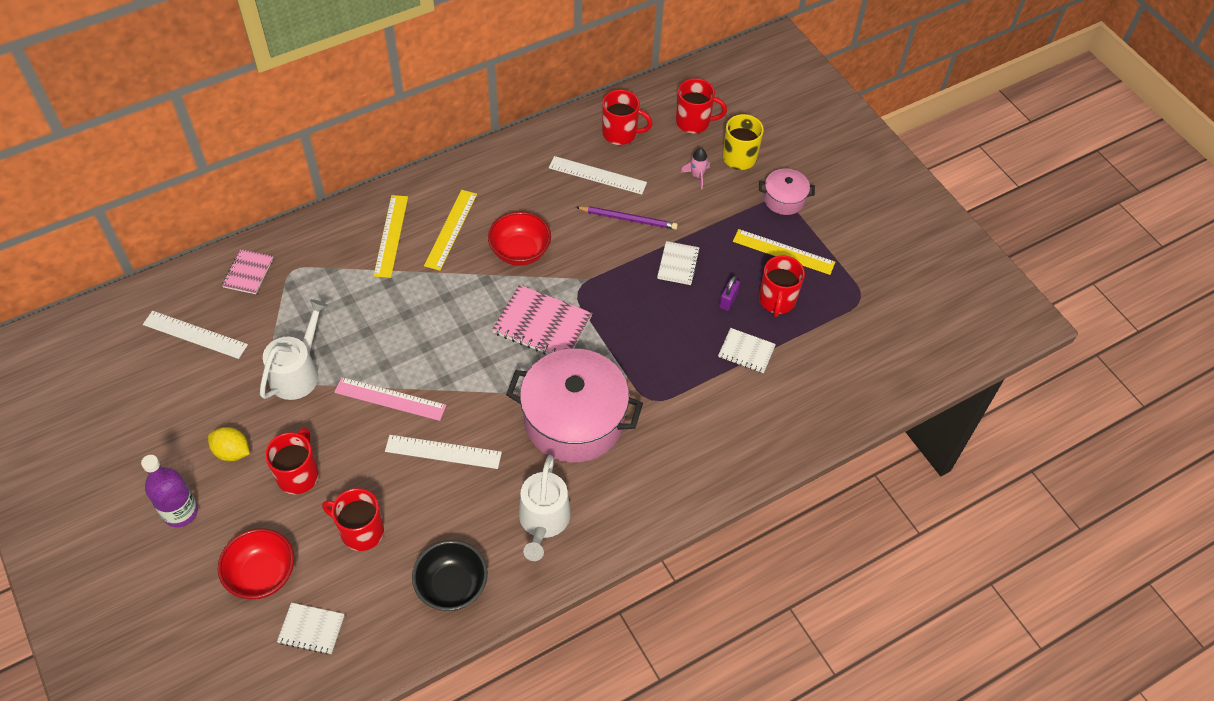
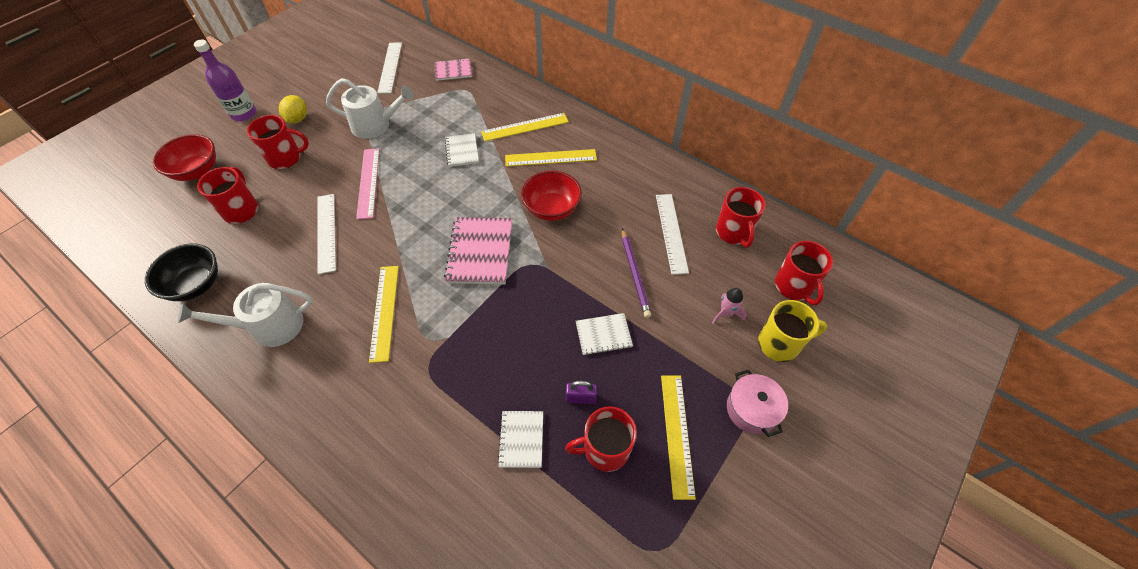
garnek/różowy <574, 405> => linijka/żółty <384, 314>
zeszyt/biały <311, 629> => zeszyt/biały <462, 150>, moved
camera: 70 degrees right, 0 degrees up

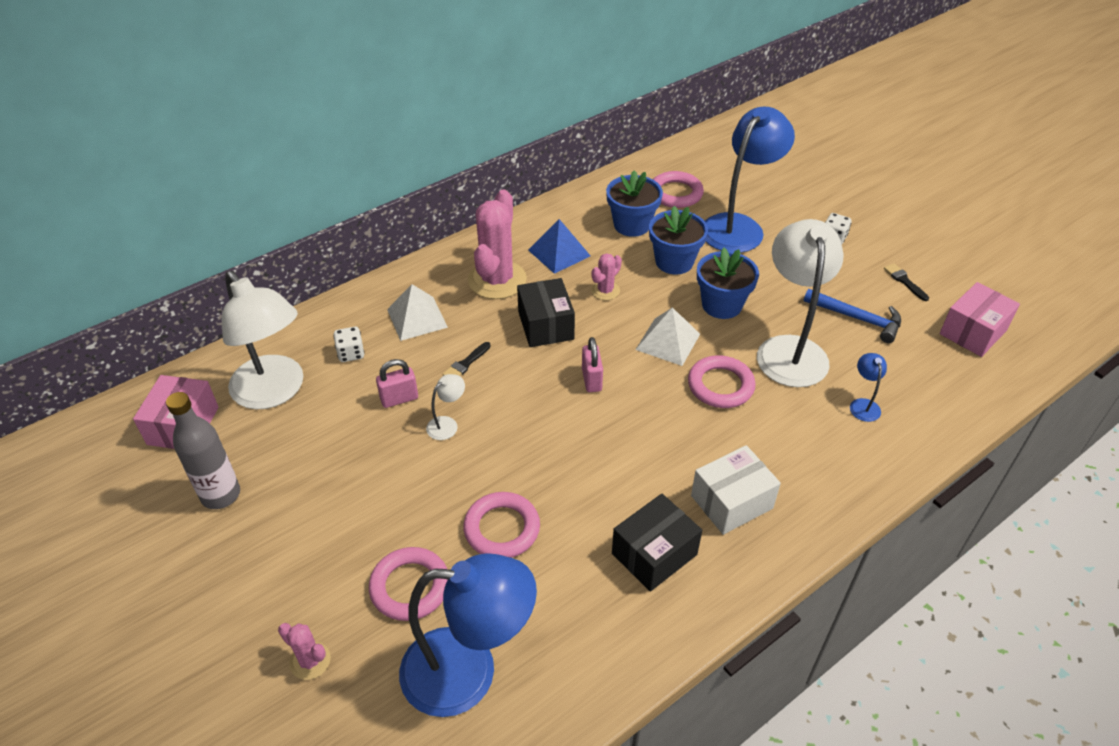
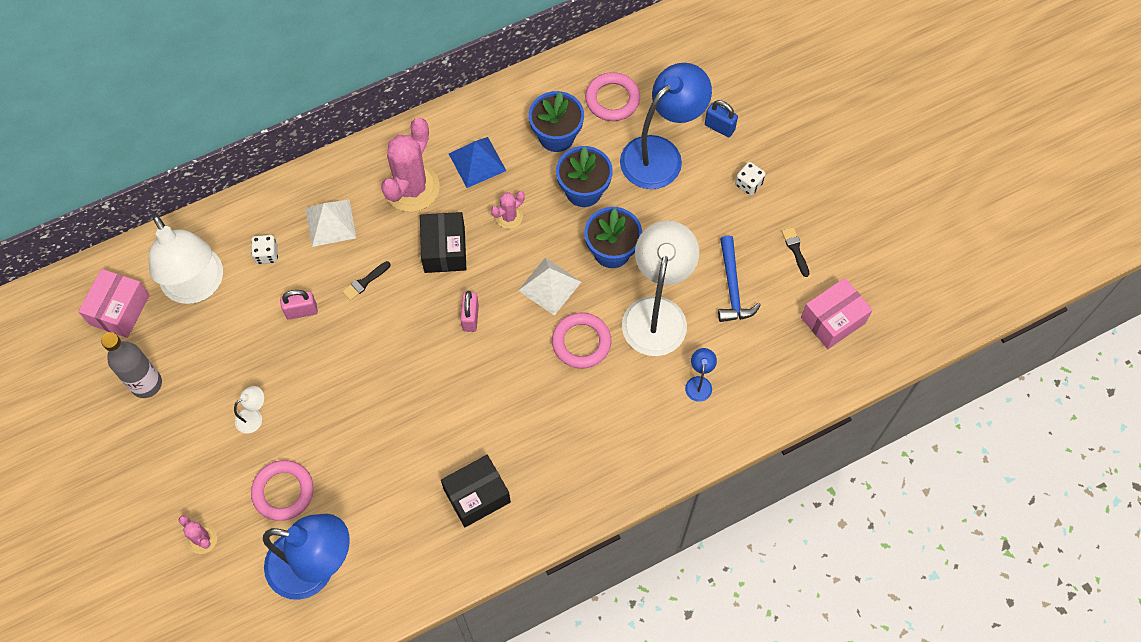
lampka/biały <445, 407> => lampka/biały <249, 409>, moved
nothing => kłódka/niebieski <721, 118>
młotek/niebieski <852, 316> => młotek/niebieski <739, 279>, 45 degrees clockwise
pierścień/różowy <501, 525> => nothing
pudełko/biały <736, 490> => nothing
camera: 10 degrees right, 20 degrees up

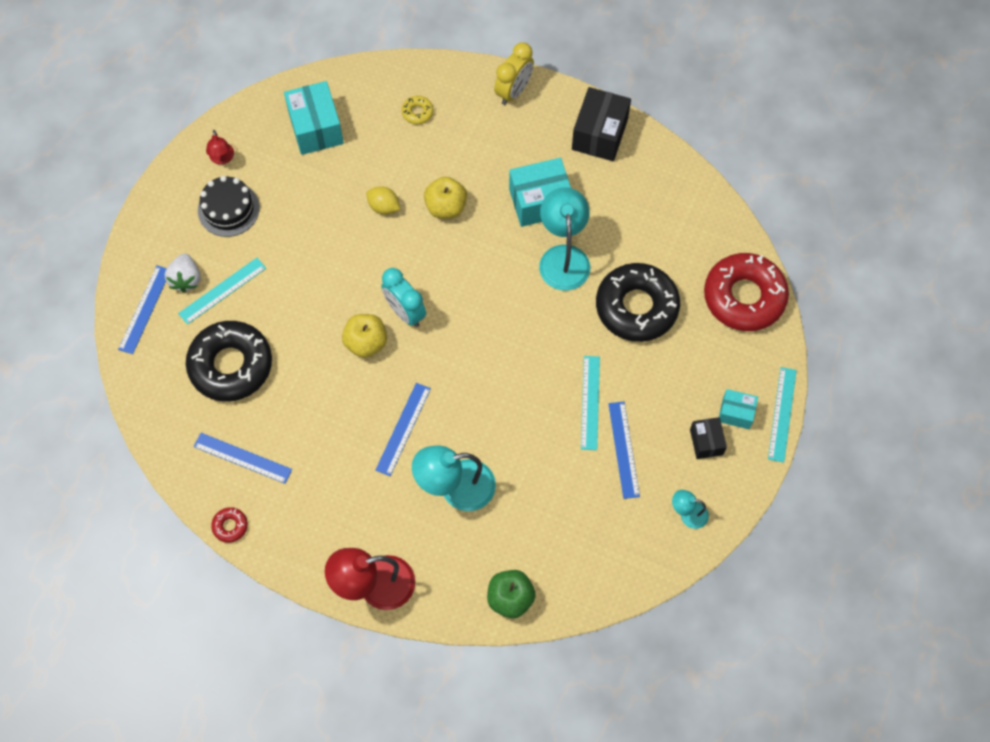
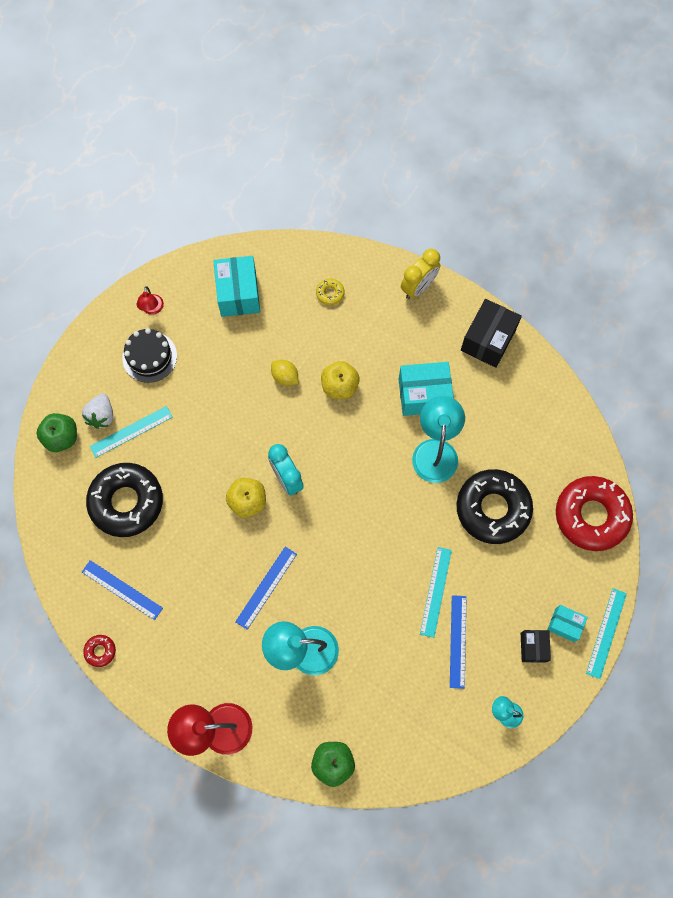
linijka/niebieski <142, 309> => jabłko/zielony <56, 432>
camera: 10 degrees right, 5 degrees up

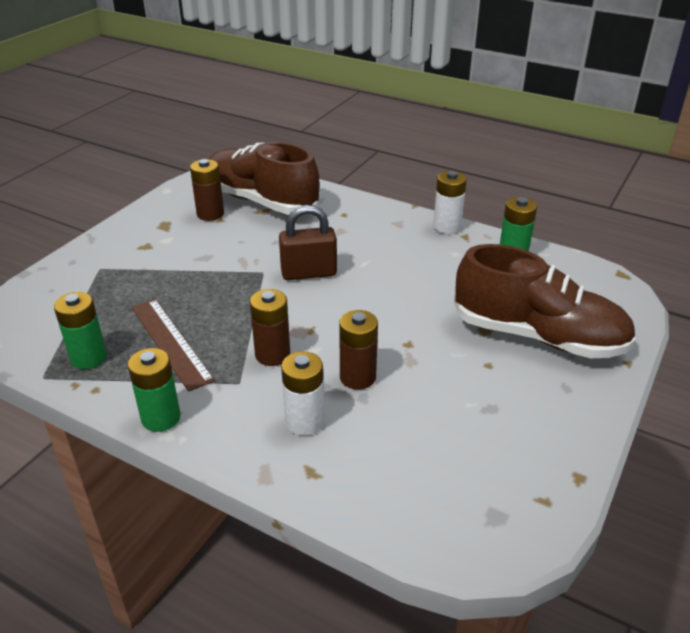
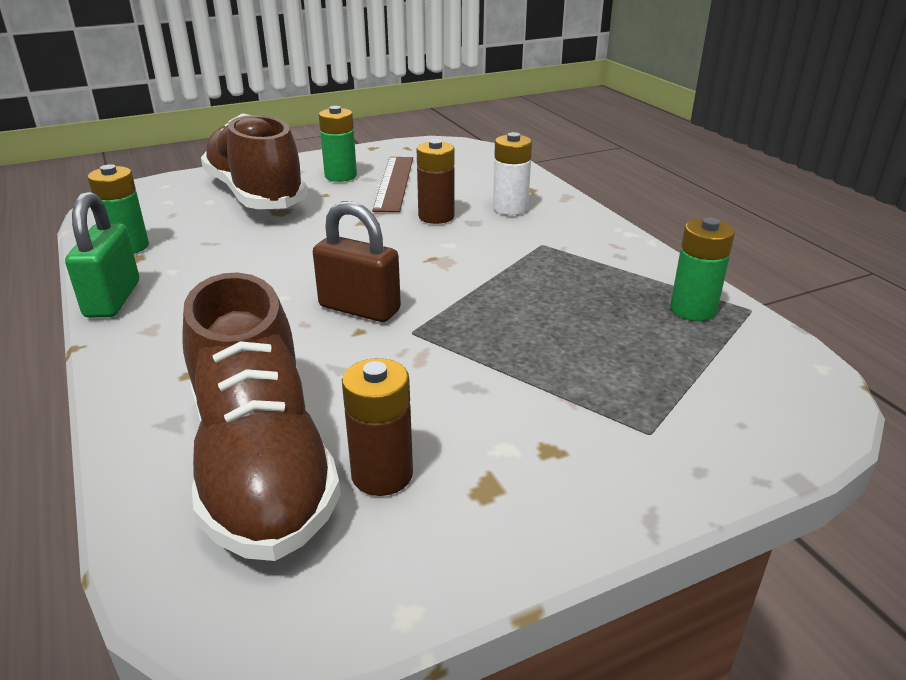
bateria/biały <450, 202> => kłódka/zielony <102, 255>
bateria/zielony <154, 390> => bateria/zielony <338, 144>, moved
linijka/brązowy <173, 345> => linijka/brązowy <392, 184>, moved
bateria/brązowy <270, 327> => nothing
camera: 145 degrees left, 5 degrees down

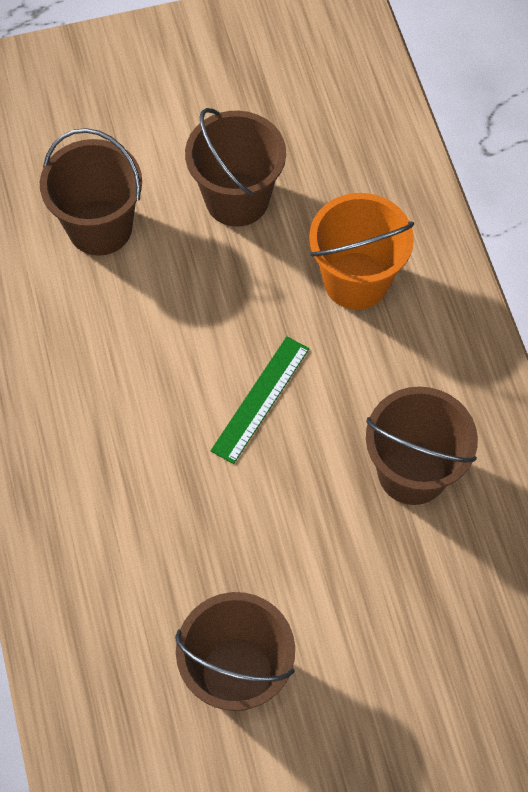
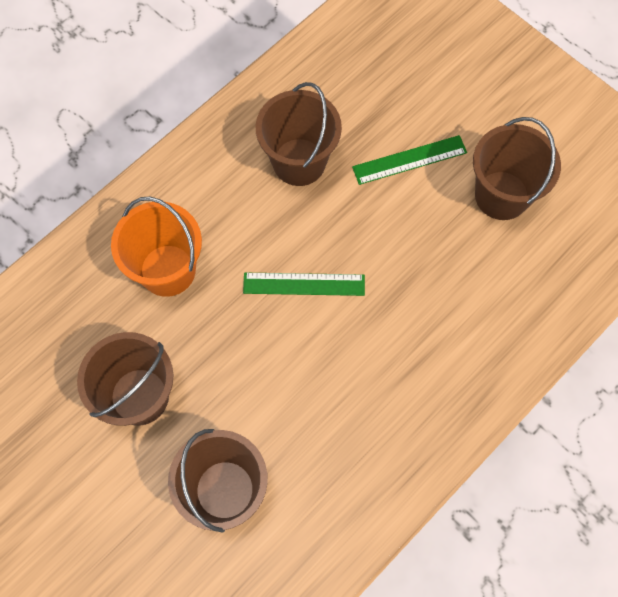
nothing => linijka/zielony <409, 160>
camera: 120 degrees left, 5 degrees up

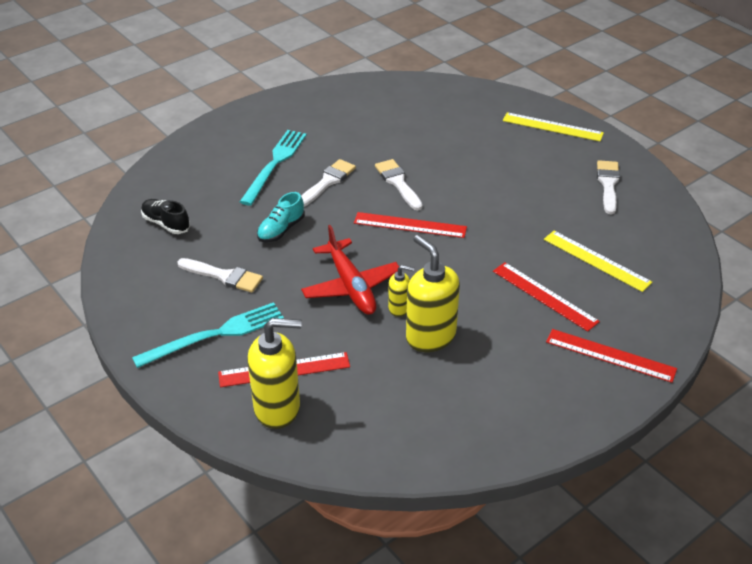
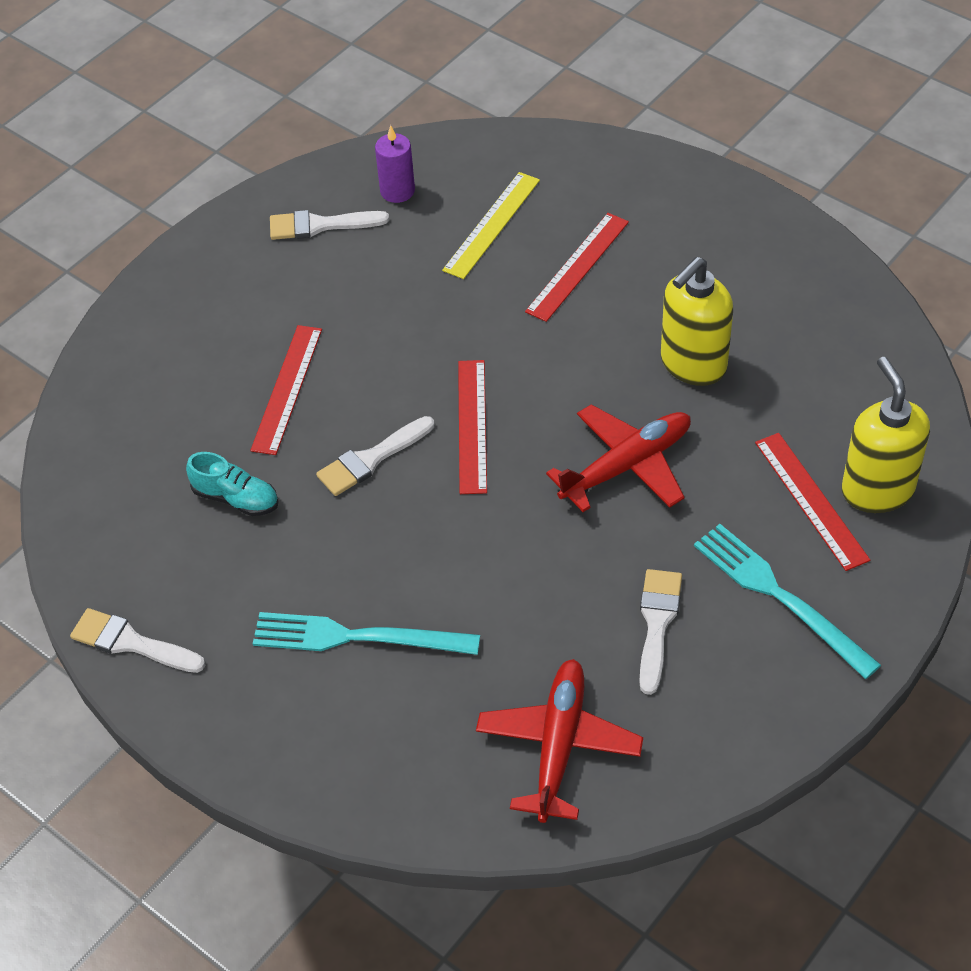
pędzel/biały <328, 183> => pędzel/biały <137, 640>, moved
but/turkusowy <281, 217> => but/turkusowy <232, 484>, moved
linijka/czerwony <611, 356> => linijka/czerwony <286, 390>, moved
nothing => świeca/fioletowy <395, 164>
but/czarny <165, 216> => samolot/czerwony <559, 741>
dozownik mydła/żółty <401, 291> => nothing
linijka/żółty <553, 126> => nothing
camera: 100 degrees left, 10 degrees up

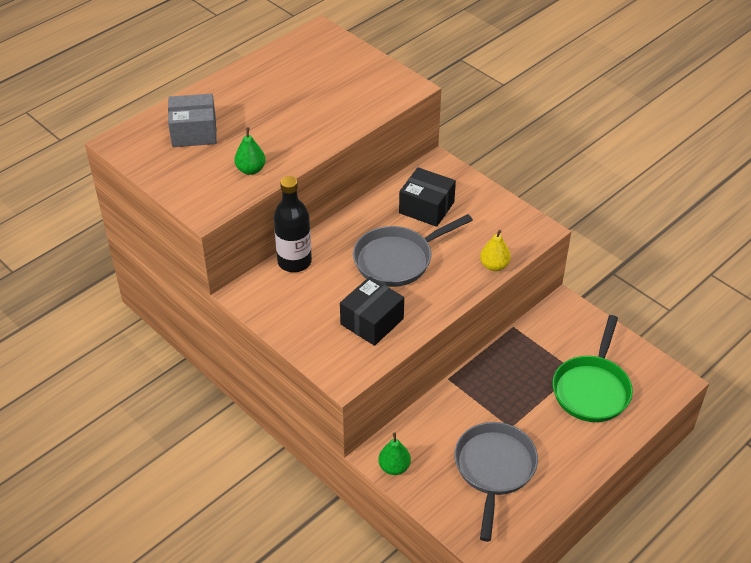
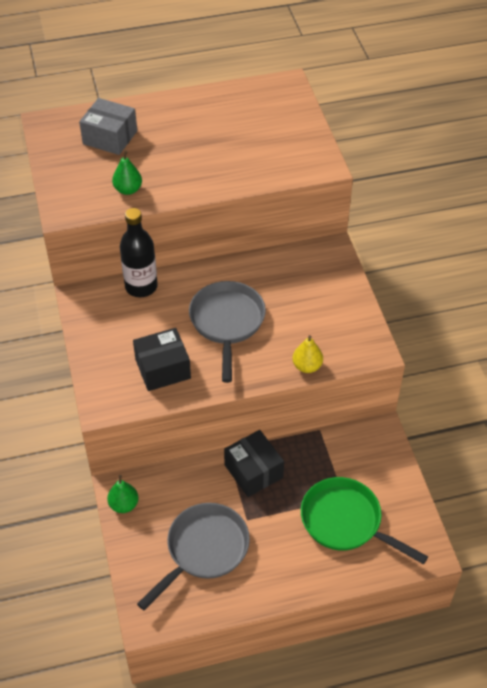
patelnia/szary <413, 250> => patelnia/szary <227, 332>, 90 degrees clockwise
pudełko/czarny <427, 197> => pudełko/czarny <254, 463>, moved
patelnia/zielony <593, 368> => patelnia/zielony <364, 520>, 75 degrees clockwise
camera: 30 degrees right, 5 degrees up

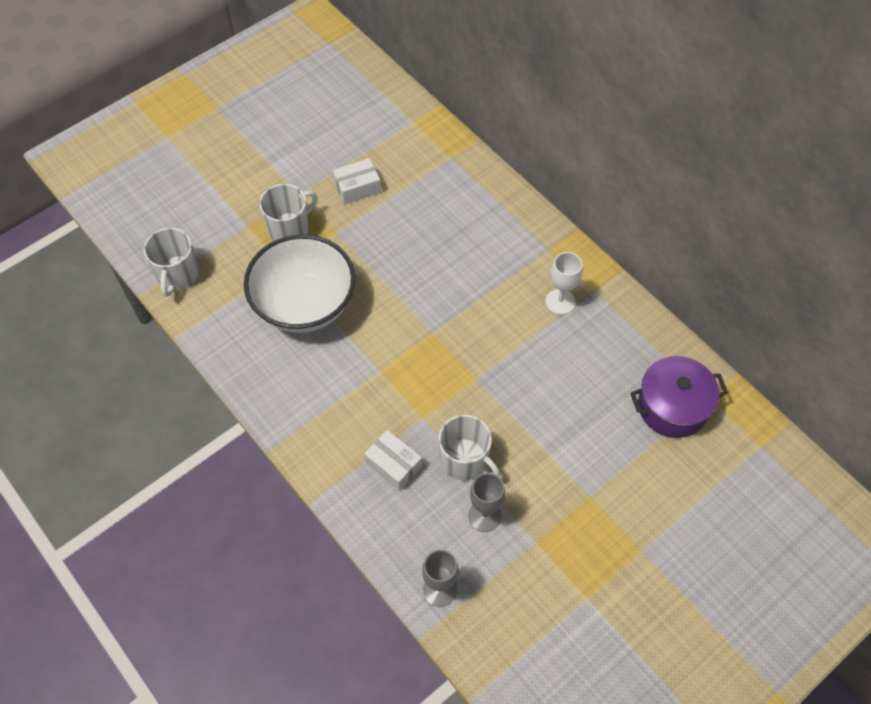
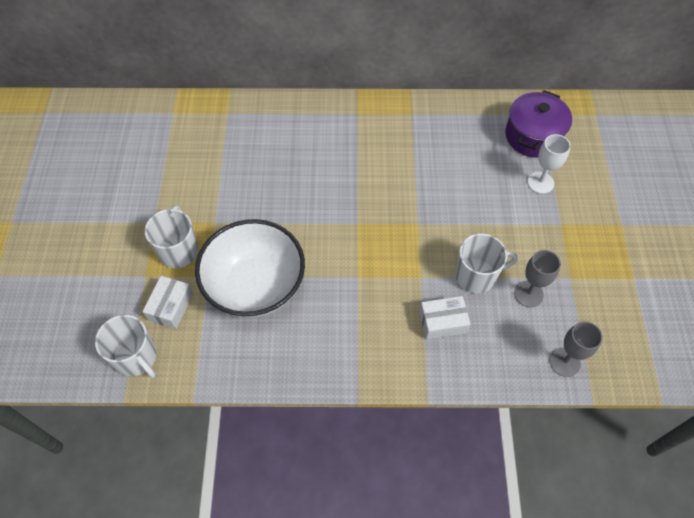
pudełko/biały <357, 181> => pudełko/biały <167, 302>, moved
kielich/biały <564, 283> => kielich/biały <549, 164>, moved
camera: 50 degrees left, 0 degrees up

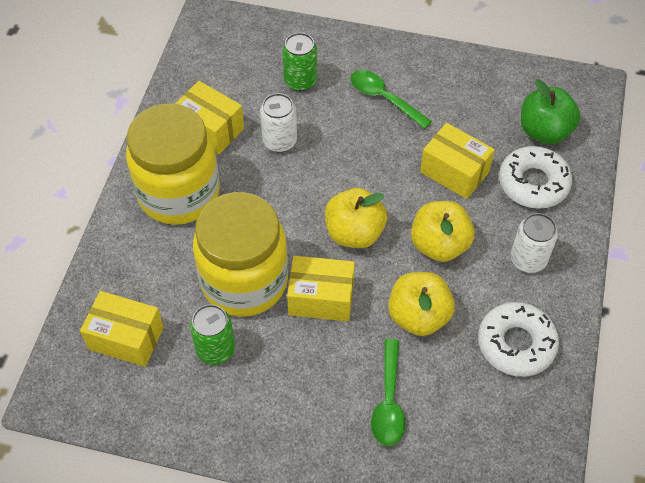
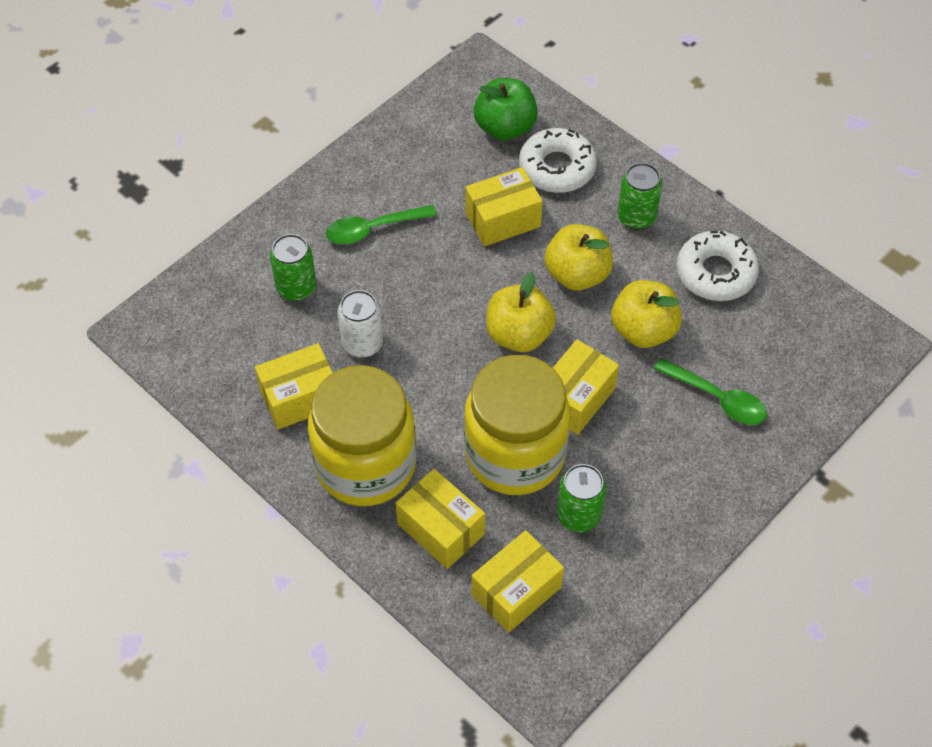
nothing => pudełko/żółty <440, 519>
puszka/biały <534, 243> => puszka/zielony <639, 196>
camera: 60 degrees left, 0 degrees up

